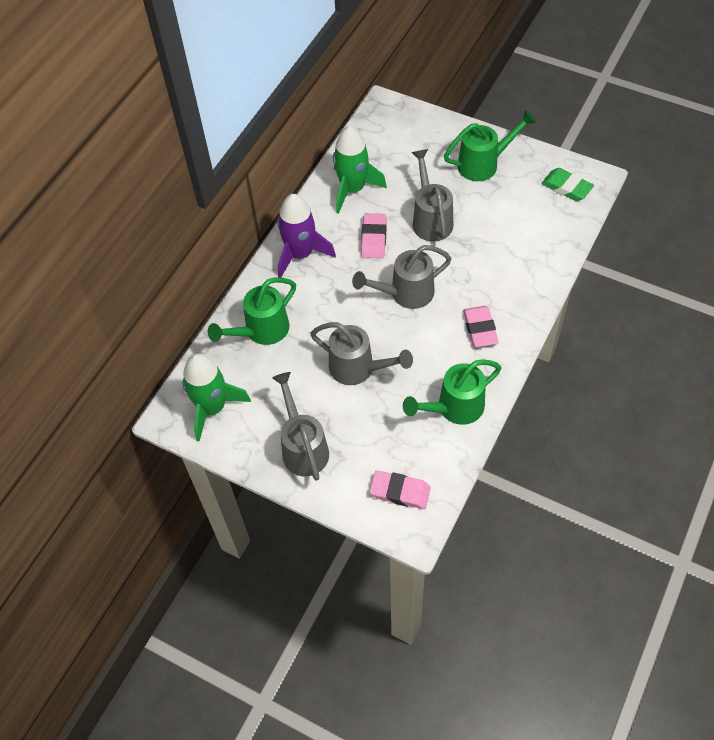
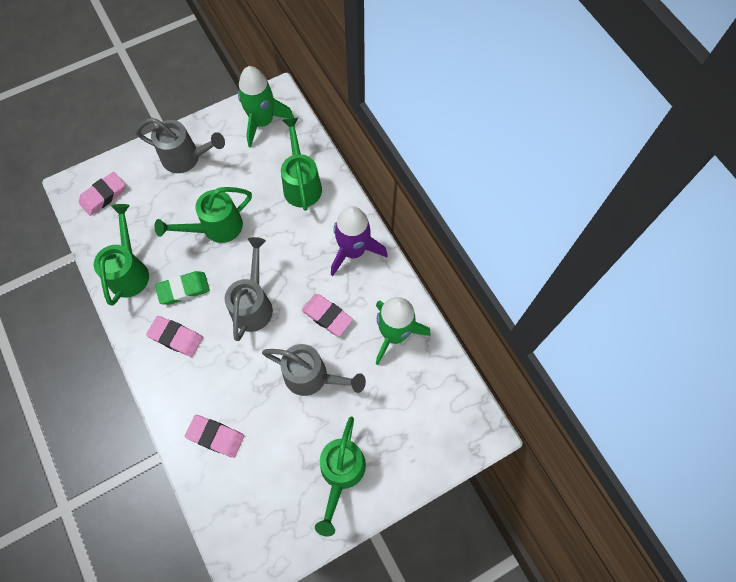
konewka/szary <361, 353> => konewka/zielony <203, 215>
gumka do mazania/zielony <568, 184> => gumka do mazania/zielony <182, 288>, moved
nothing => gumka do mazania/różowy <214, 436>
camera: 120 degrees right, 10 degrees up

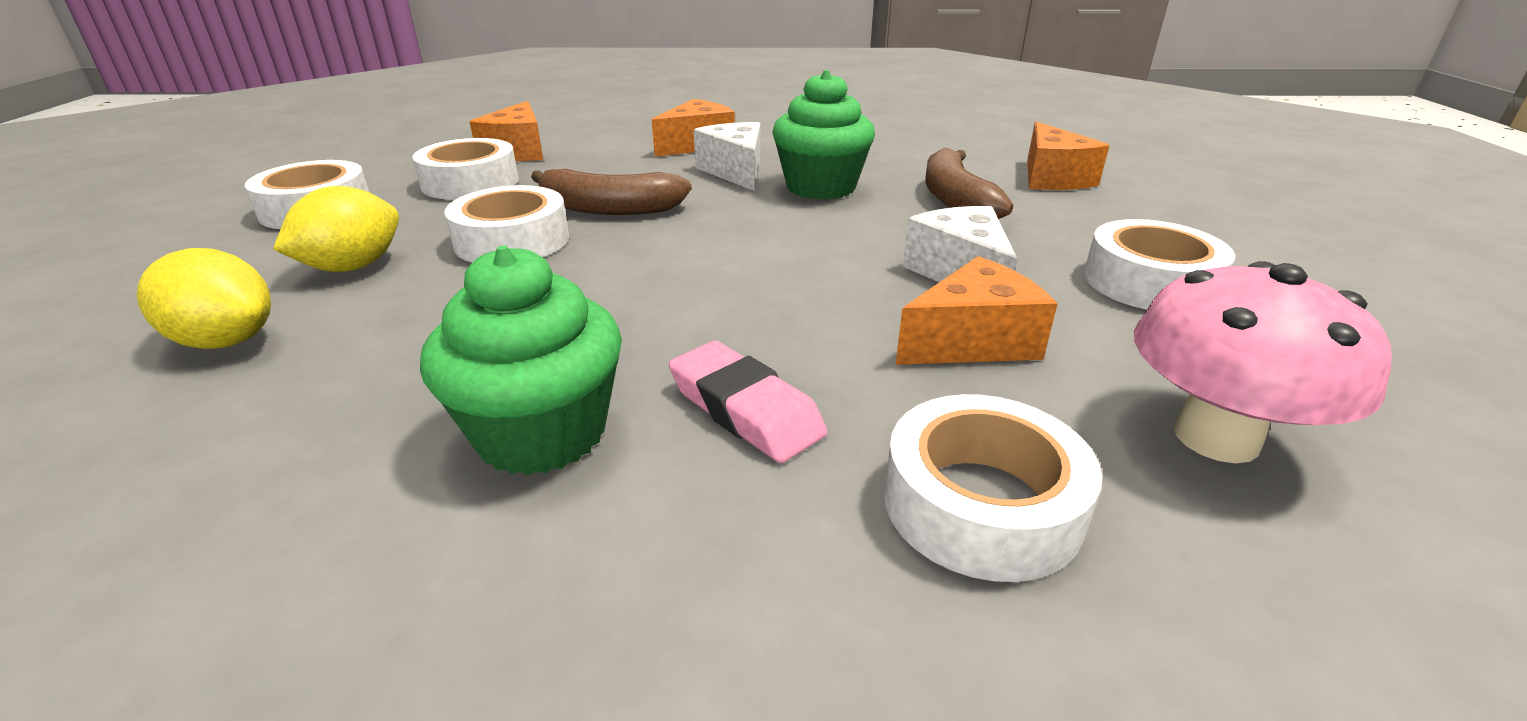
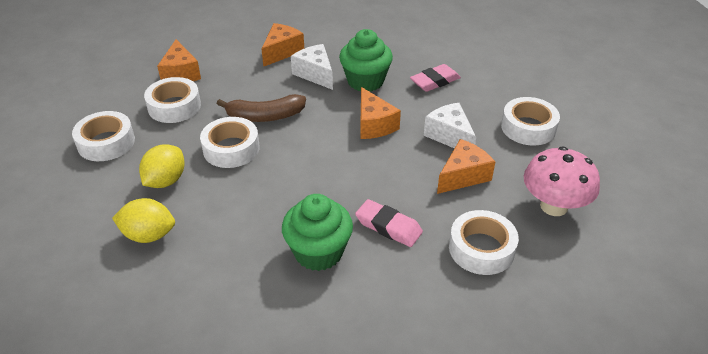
ser/pomarańczowy <1068, 155> => ser/pomarańczowy <380, 113>, moved
banan/brązowy <969, 183> => gumka do mazania/różowy <435, 78>
camera: 15 degrees left, 10 degrees up

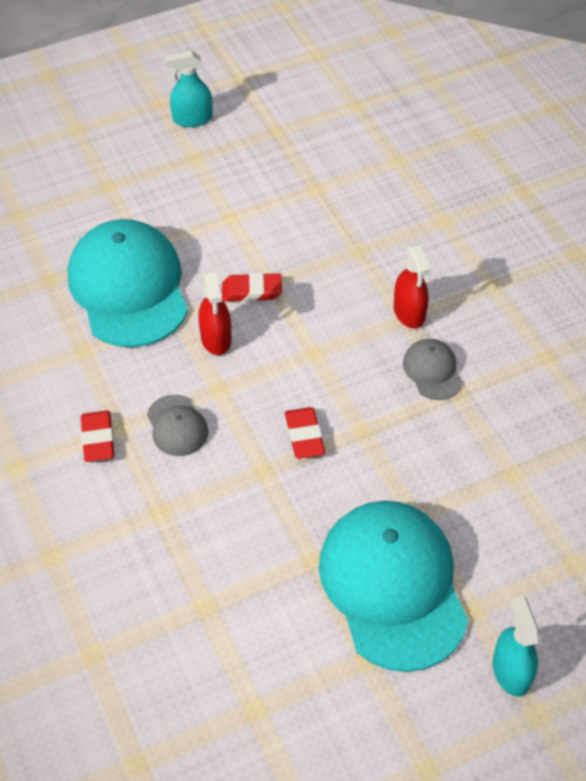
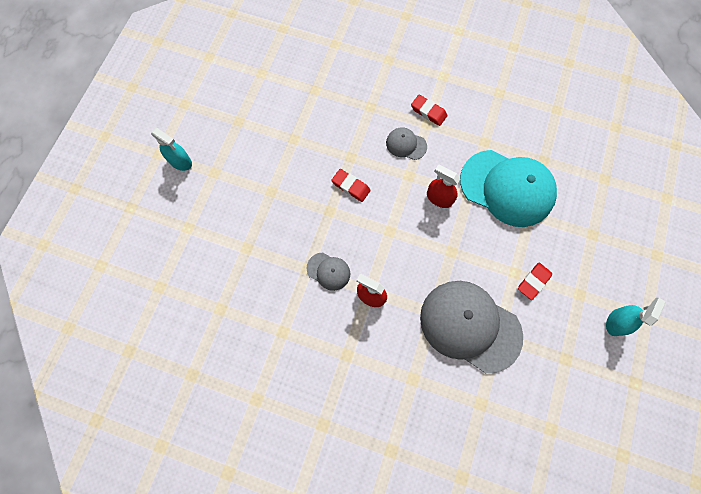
nothing => czapka/szary <471, 327>
gumka do mazania/czerwony <252, 287> => gumka do mazania/czerwony <535, 281>, moved
czapka/turkusowy <393, 586> => nothing
camera: 135 degrees right, 20 degrees up

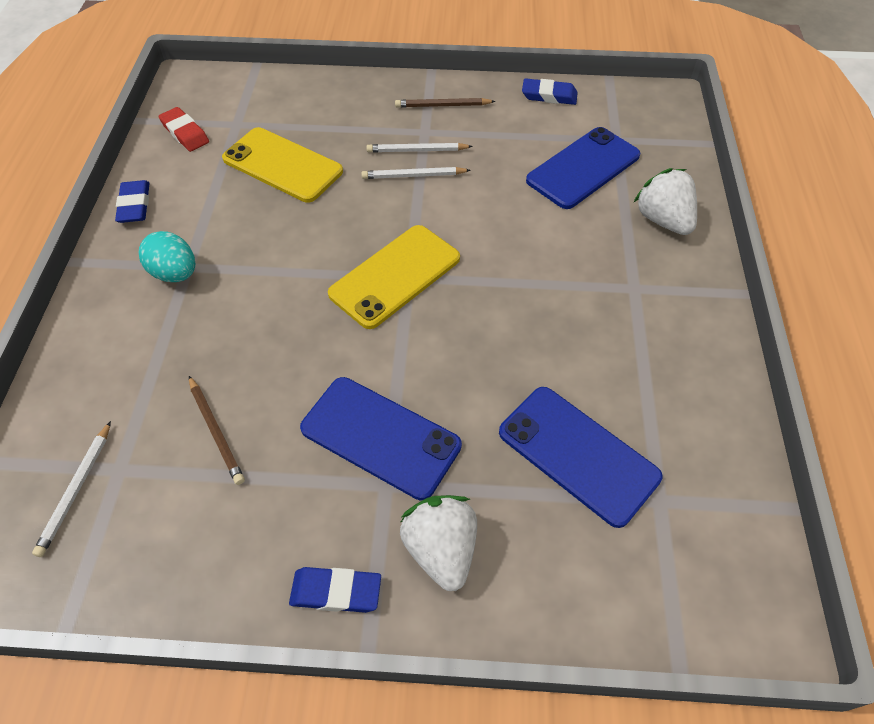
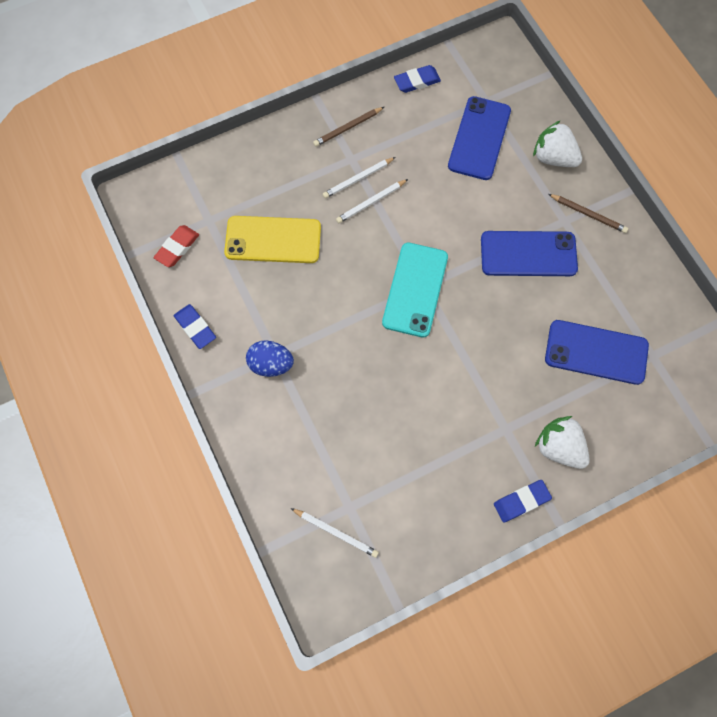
gumka do mazania/czerwony <184, 129> => gumka do mazania/czerwony <176, 246>, 75 degrees counterclockwise
jajko/turkusowy <167, 256> => jajko/niebieski <270, 358>
ołówek/biały <71, 489> => ołówek/biały <335, 533>, 45 degrees counterclockwise
telefon/żółty <394, 277> => telefon/turkusowy <415, 290>
telefon/niebieski <381, 439> => telefon/niebieski <529, 253>, moved
ołówek/brązowy <217, 430> => ołówek/brązowy <588, 213>, moved
camera: 30 degrees left, 15 degrees up

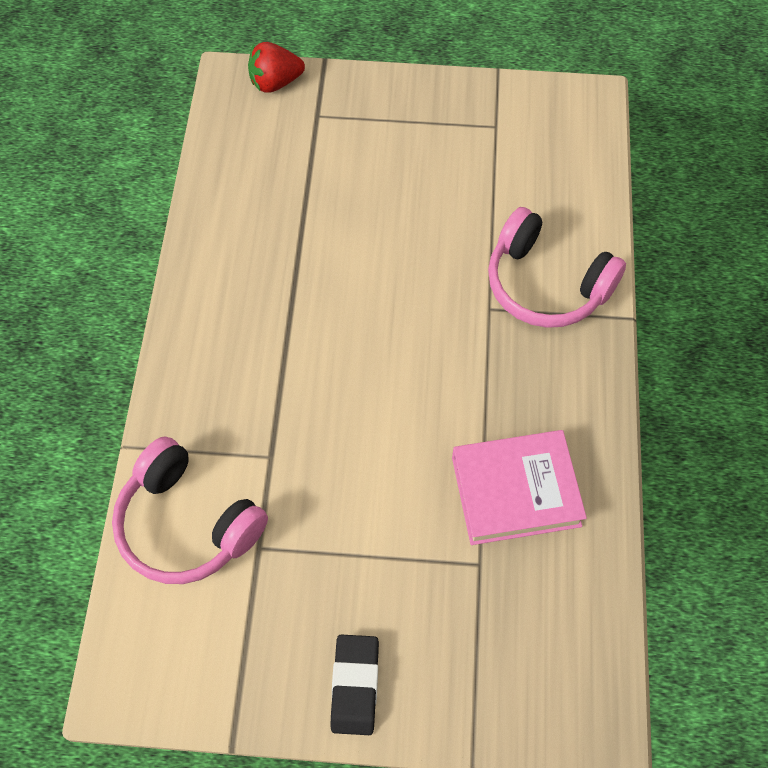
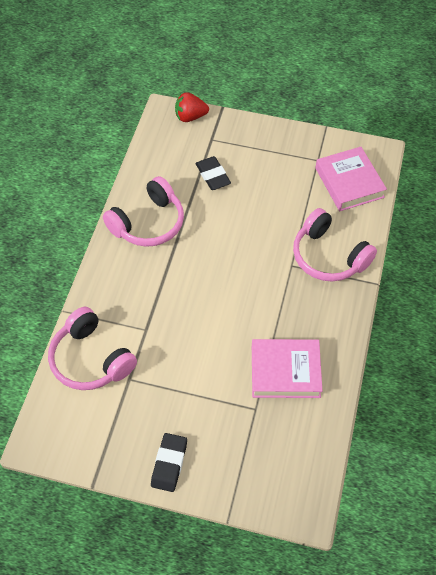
nothing => słuchawki/różowy <143, 211>
nothing => gumka do mazania/czarny <213, 173>
nothing => książka/różowy <351, 179>
camera: 10 degrees right, 5 degrees down

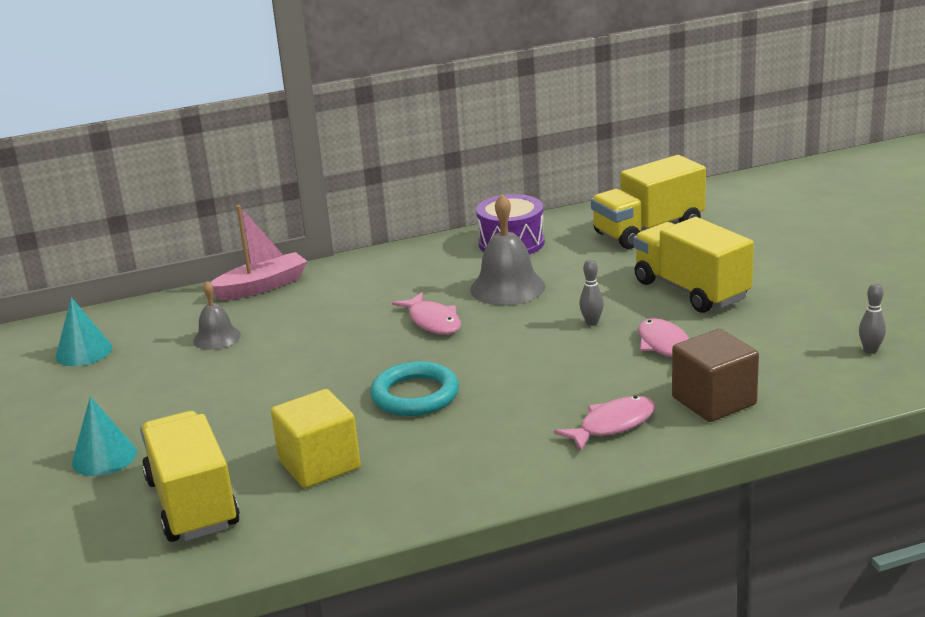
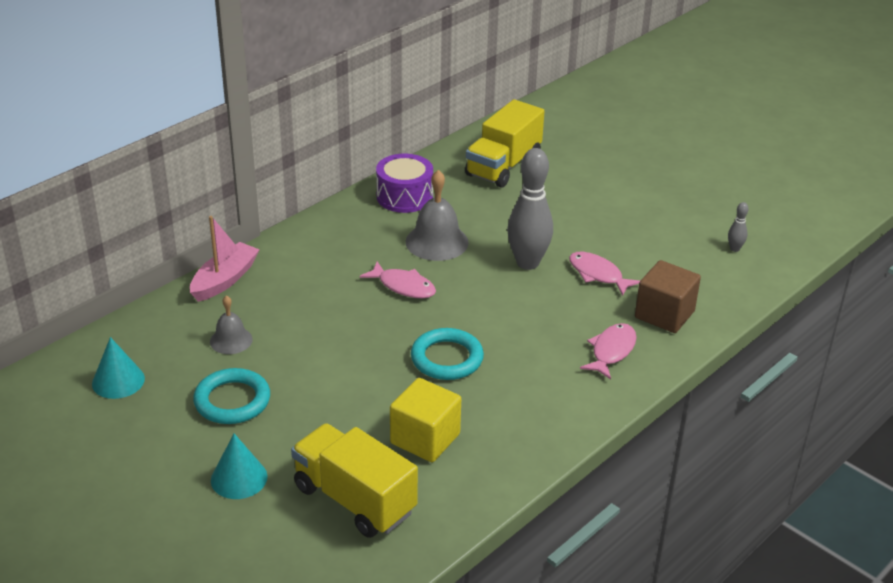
nothing => pierścień/turkusowy <231, 396>
kręgiel/szary <591, 292> => kręgiel/szary <530, 209>, x2.34
ciężarówka/żółty <694, 265> => nothing
camera: 30 degrees left, 10 degrees up

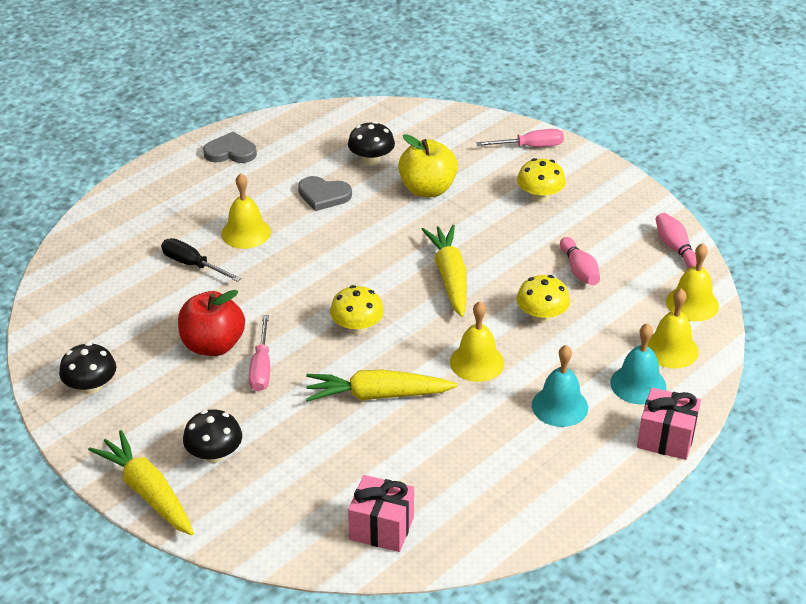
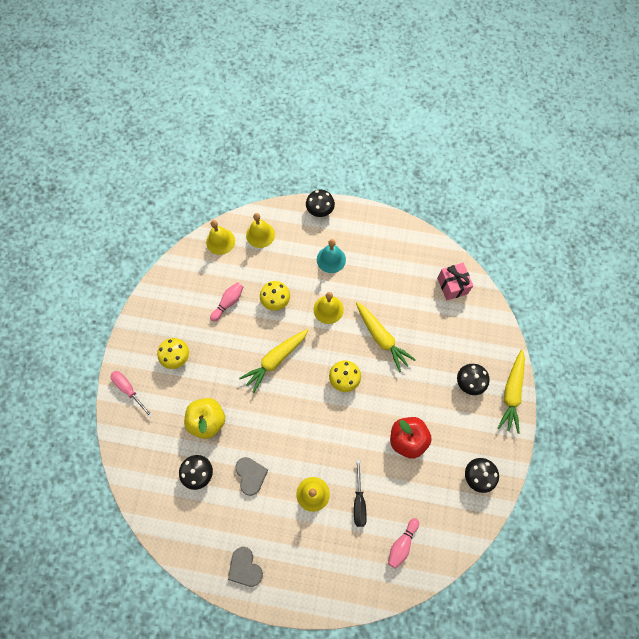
prezent/różowy <669, 423> => grzyb/czarny <320, 203>
kręgiel/różowy <676, 240> => kręgiel/różowy <403, 543>, moved
śrubokręt/różowy <259, 353> => nothing
dzwonek/turkusowy <638, 364> => nothing
camera: 125 degrees left, 30 degrees up

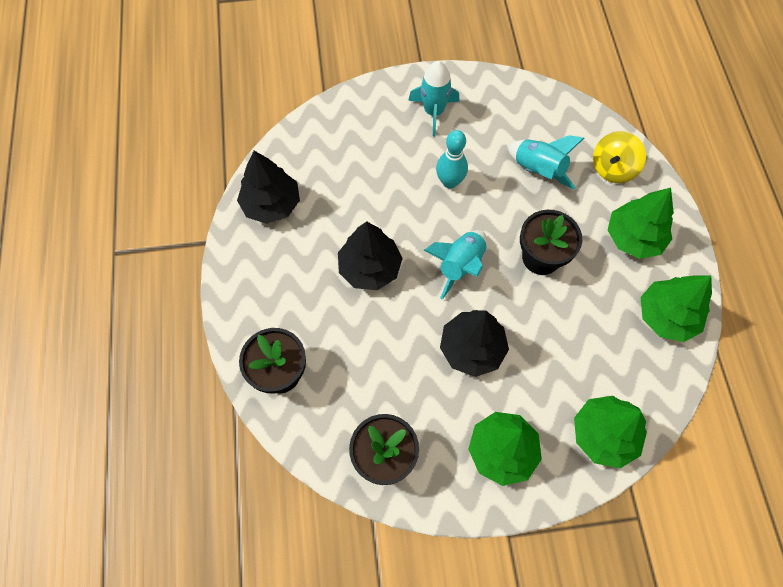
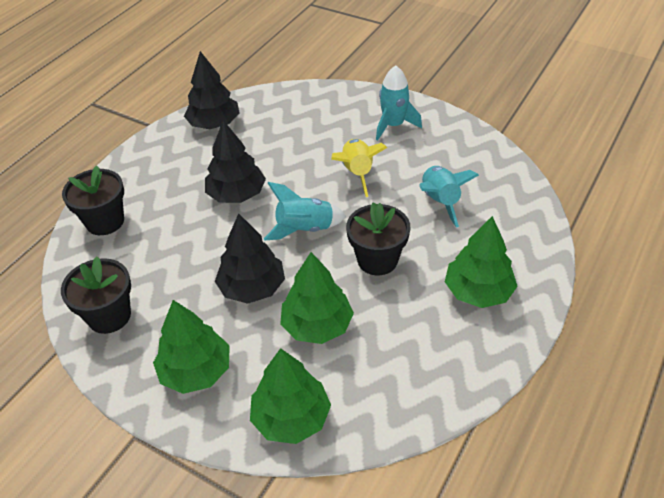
drzewko/zielony <676, 309> => drzewko/zielony <317, 298>, moved
kręgiel/turkusowy <452, 159> => rakieta/żółty <359, 168>
bączek/żółty <619, 157> => nothing
camera: 40 degrees right, 20 degrees down

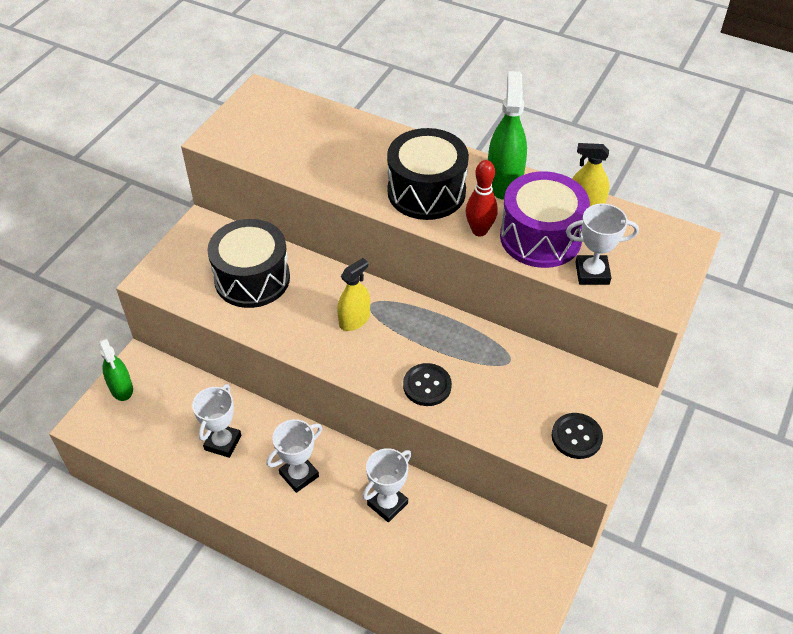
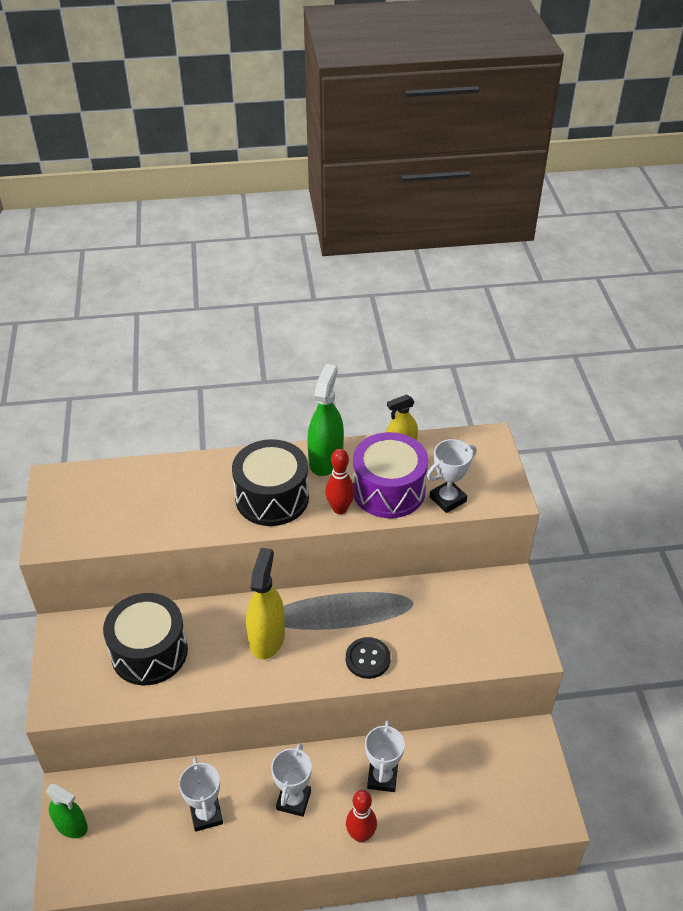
spryskiwacz/żółty <353, 294> => spryskiwacz/żółty <265, 603>, x1.52
spryskiwacz/zielony <507, 135> => spryskiwacz/zielony <325, 420>, 45 degrees clockwise
nothing => kręgiel/czerwony <361, 816>
guzik/czarny <577, 436> => nothing
camera: 35 degrees left, 5 degrees down

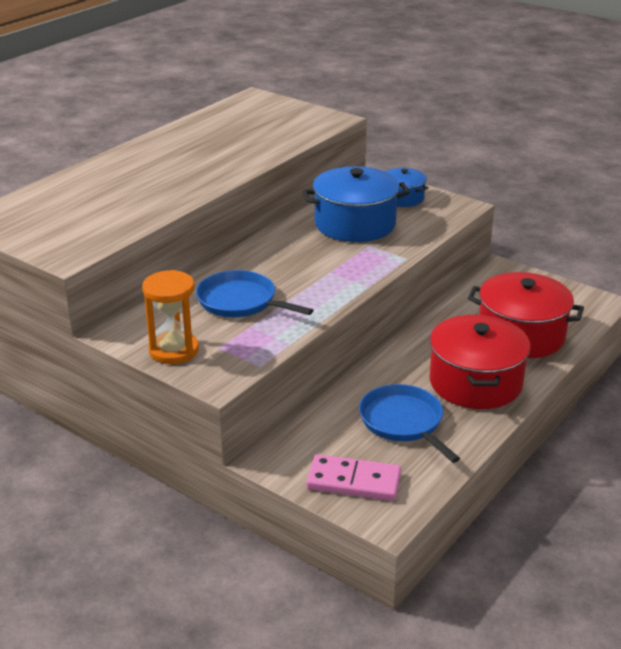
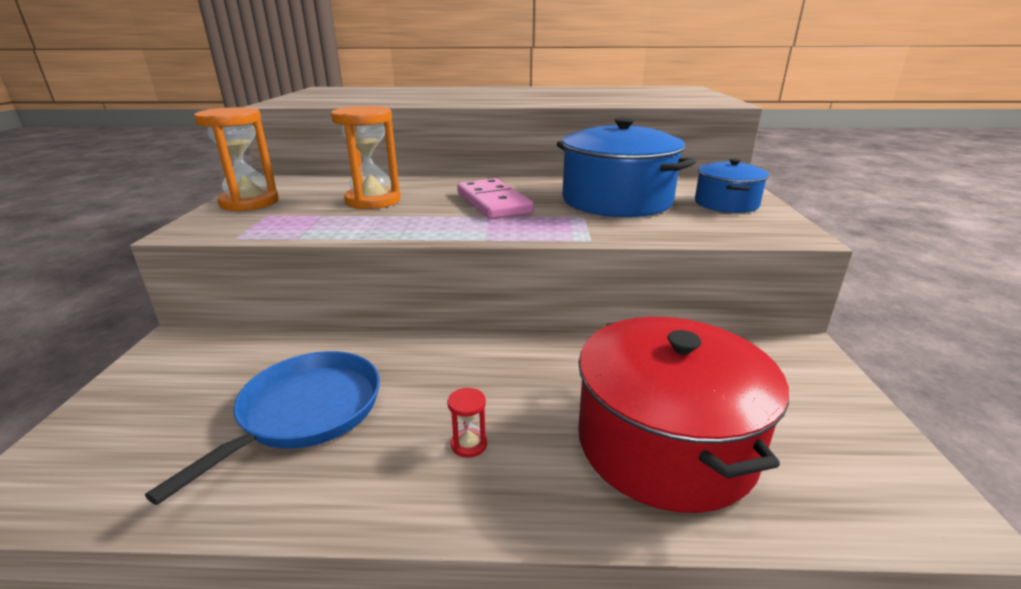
patelnia/niebieski <254, 293> => klepsydra/pomarańczowy <366, 157>
garnek/czerwony <480, 362> => klepsydra/czerwony <467, 423>
kostka domina/różowy <353, 477> => kostka domina/różowy <495, 198>, moved
camera: 55 degrees right, 5 degrees down

